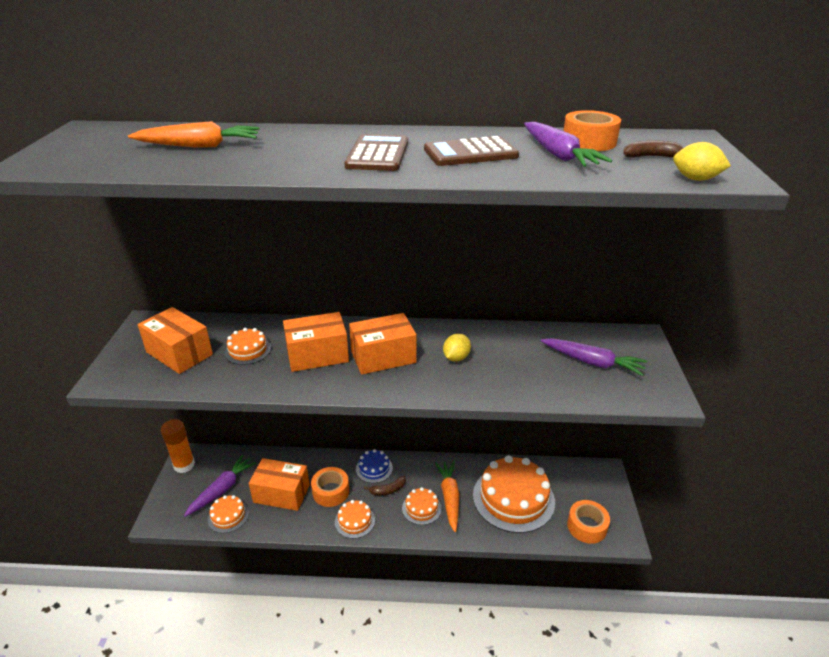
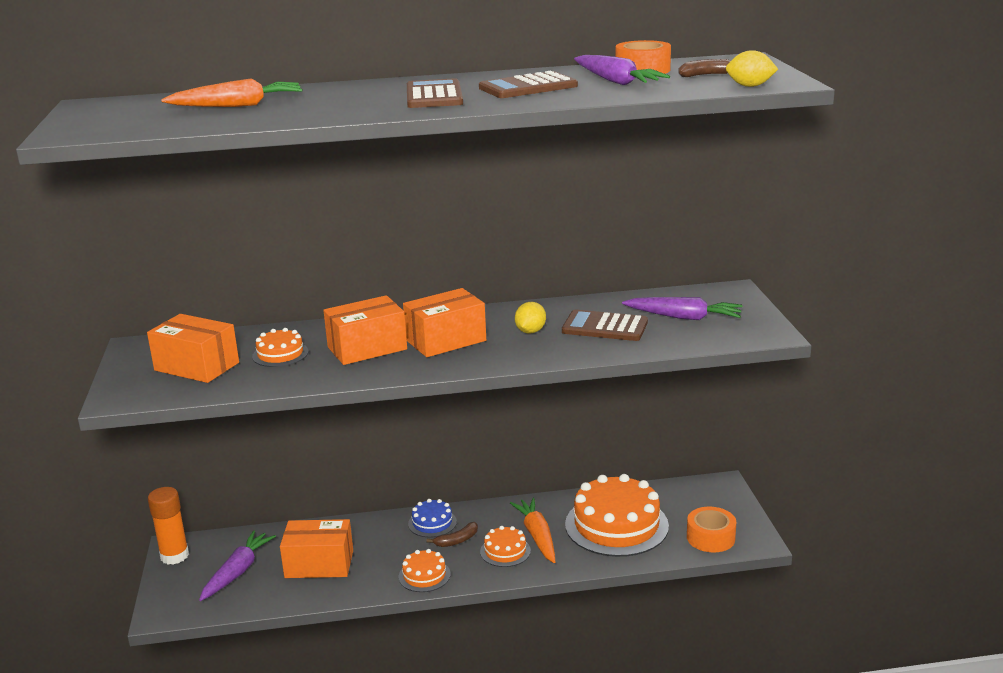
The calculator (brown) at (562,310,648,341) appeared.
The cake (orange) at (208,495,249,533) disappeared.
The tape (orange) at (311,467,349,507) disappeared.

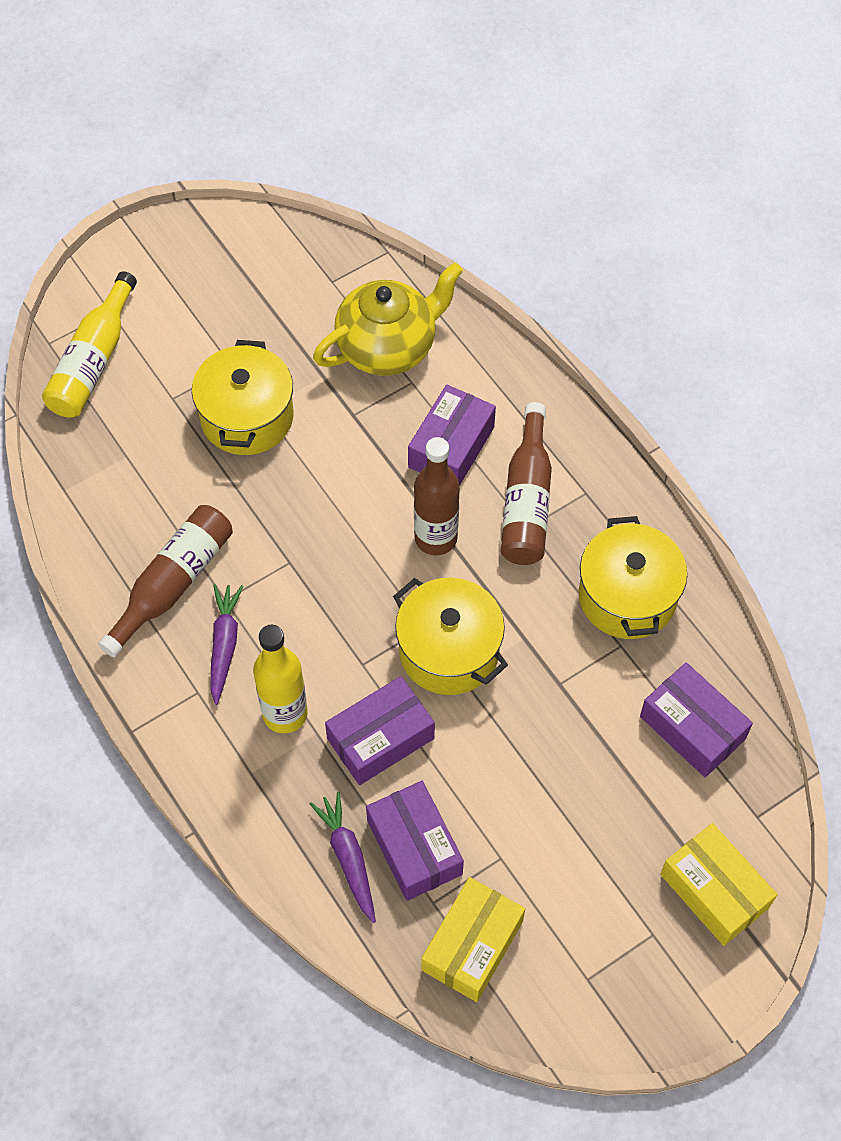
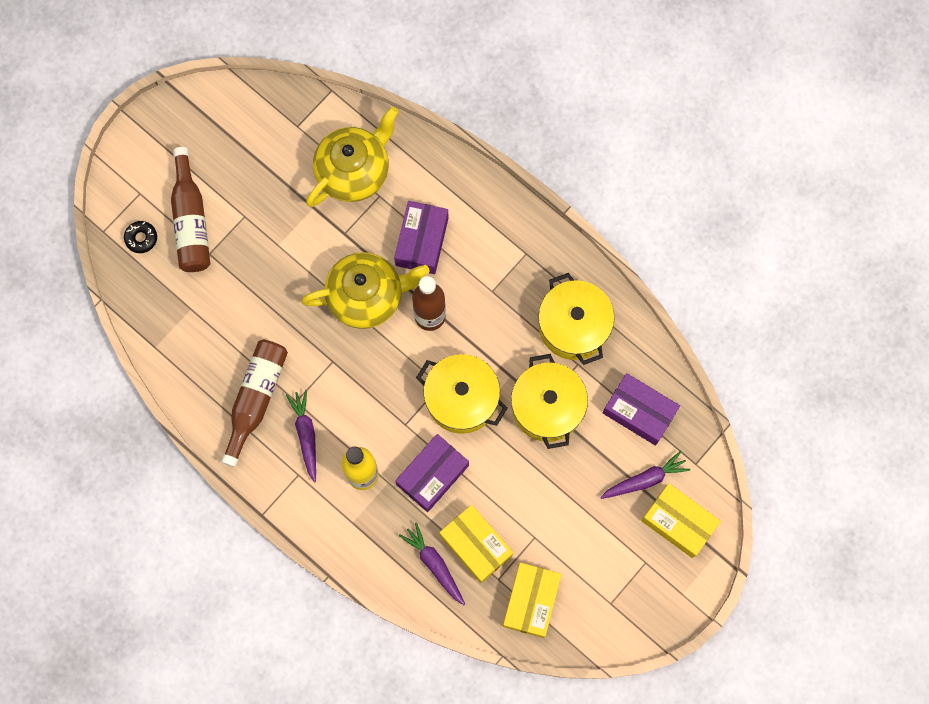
The bottle (yellow) at (42,271,137,418) was replaced by the donut (black) at (124,221,157,253).
The bottle (brown) moved from (501,402,552,565) to (171,147,210,272).
The teapot (yellow) at (301,252,429,329) appeared.
The box (purple) at (366,781,464,901) became the box (yellow) at (439,505,513,583).
The pot (yellow) moved from (192,340,293,455) to (511,354,588,449).
The carrot (purple) at (600,451,690,499) appeared.

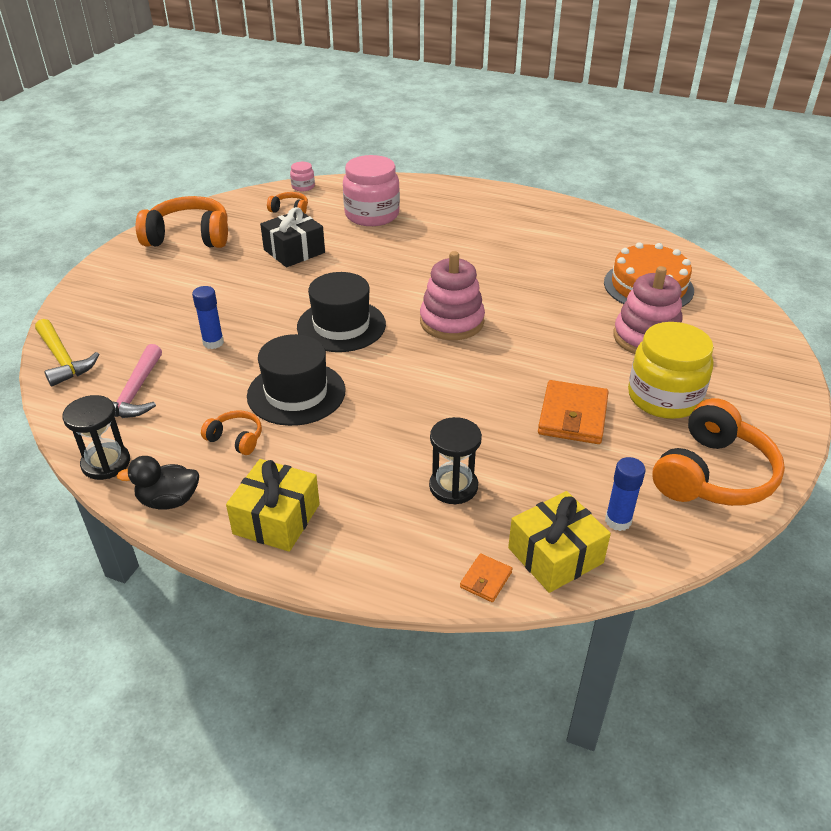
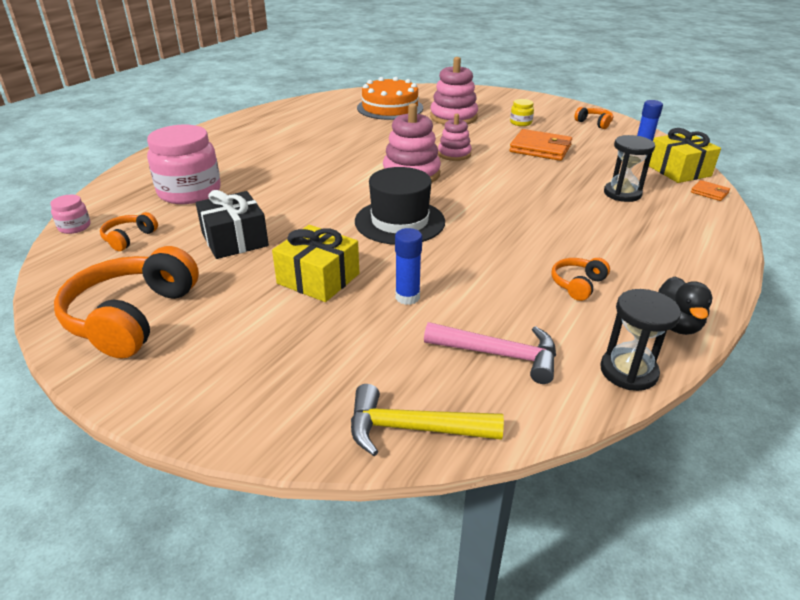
The gift (yellow) moved from (226,459,320,552) to (272,225,359,302).
The hammer (yellow) at (35,319,99,386) turned 150 degrees counterclockwise.
The stacking toy (pink) at (438,114,472,161) appeared.
The jar (yellow) at (628,322,714,419) changed to 0.45 times the size.
The headphones (orange) at (652,398,785,506) changed to 0.47 times the size.
The hat (black) at (247,334,345,426) disappeared.

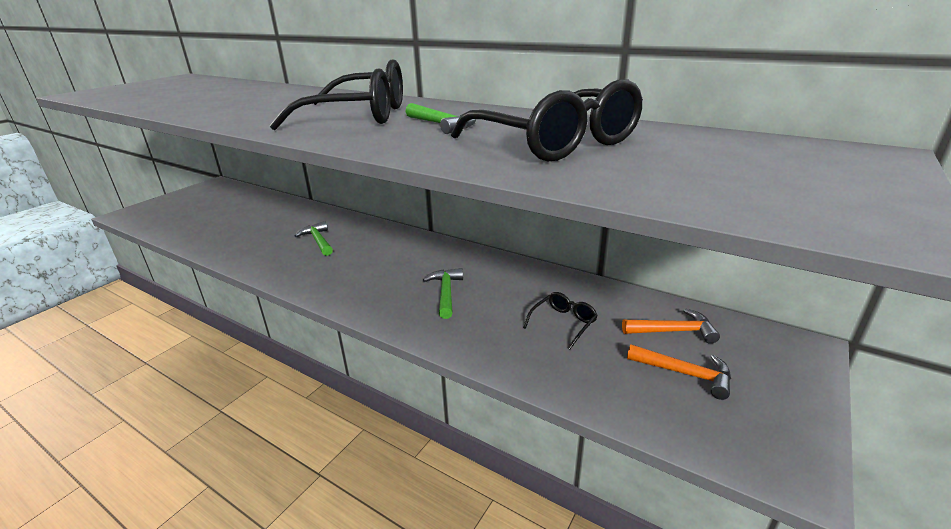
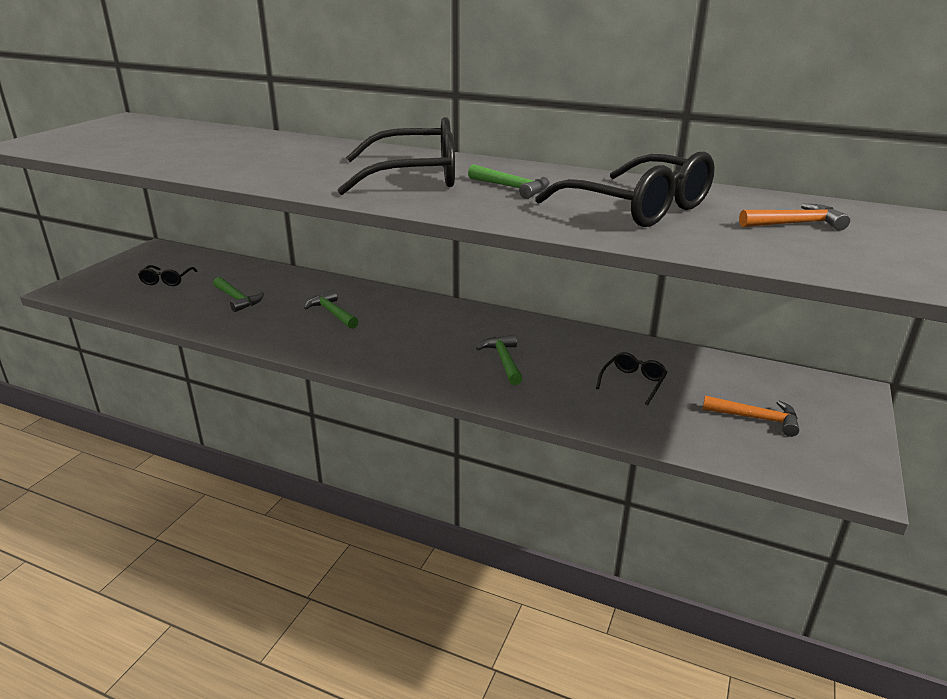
The glasses (black) at (138,265,197,286) appeared.
The hammer (green) at (213,277,264,312) appeared.
The hammer (orange) moved from (622,309,720,344) to (739,204,850,231).

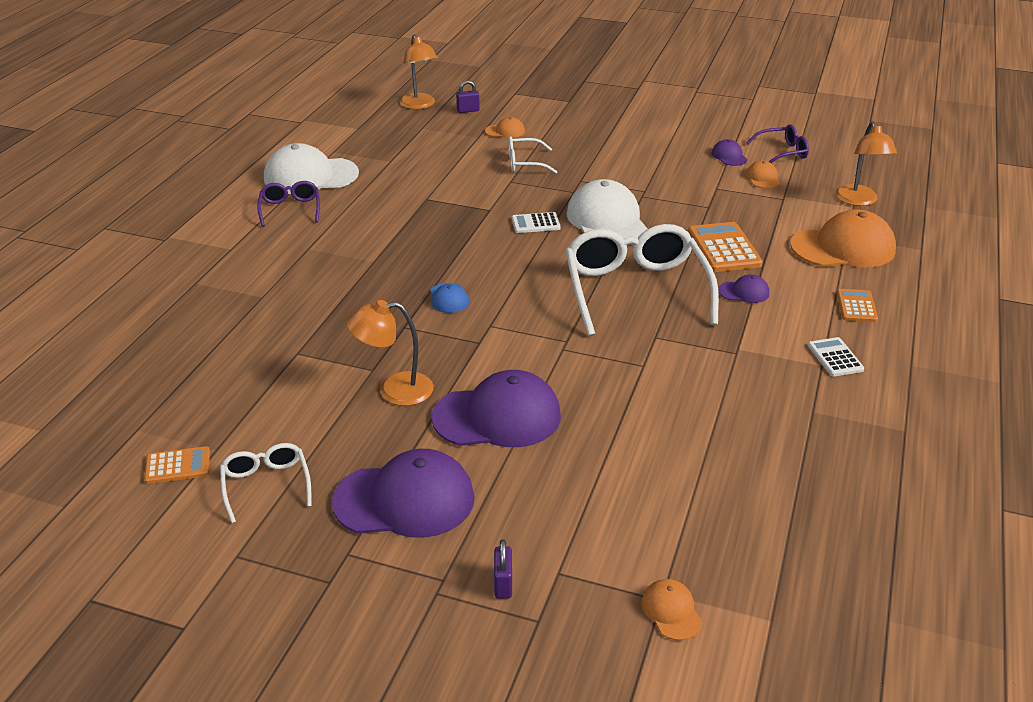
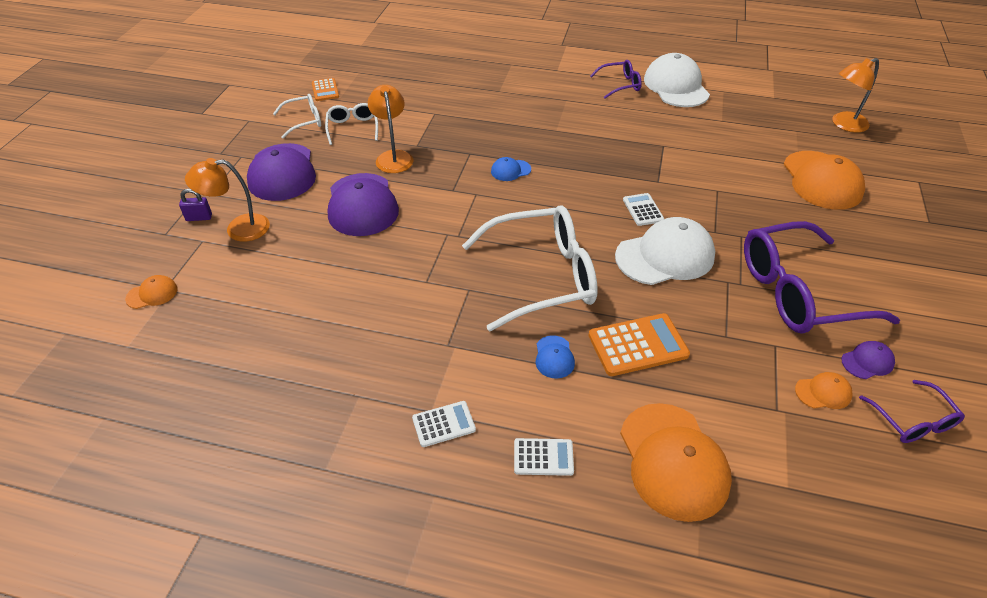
The lamp (orange) moved from (835,122,897,206) to (185,158,270,242).
The glasses (white) moved from (508,136,557,174) to (325,103,378,145).
The calculator (orange) at (837,289,878,322) became the calculator (white) at (514,438,574,476).
The cap (purple) at (718,274,769,303) became the cap (blue) at (536,335,575,379).
The glasses (purple) at (744,221,900,334) appeared.
The cap (orange) at (485,117,525,138) changed to 2.19 times the size.
The padlock (purple) at (456,80,480,113) disappeared.

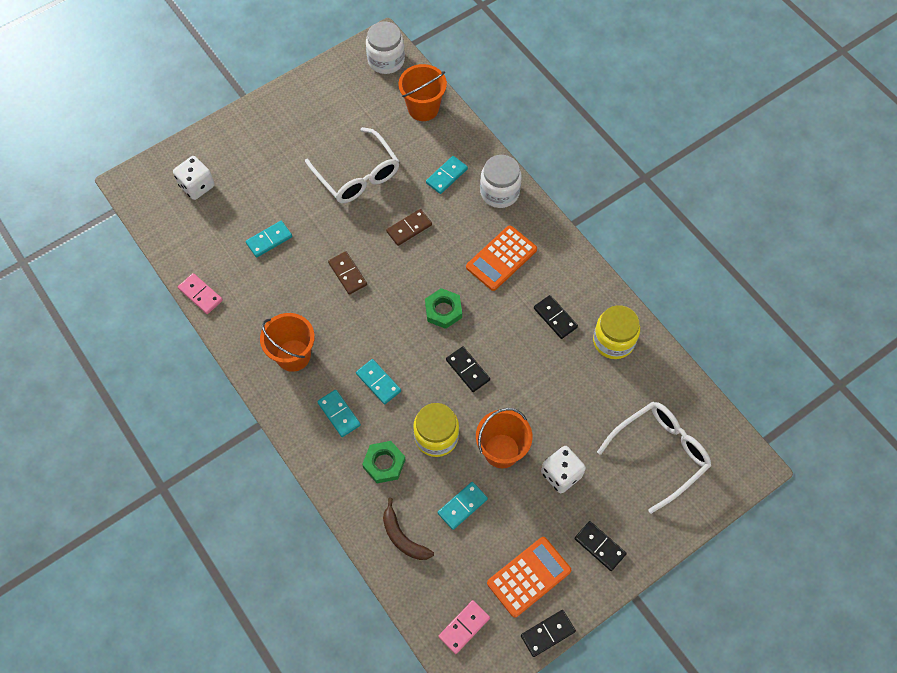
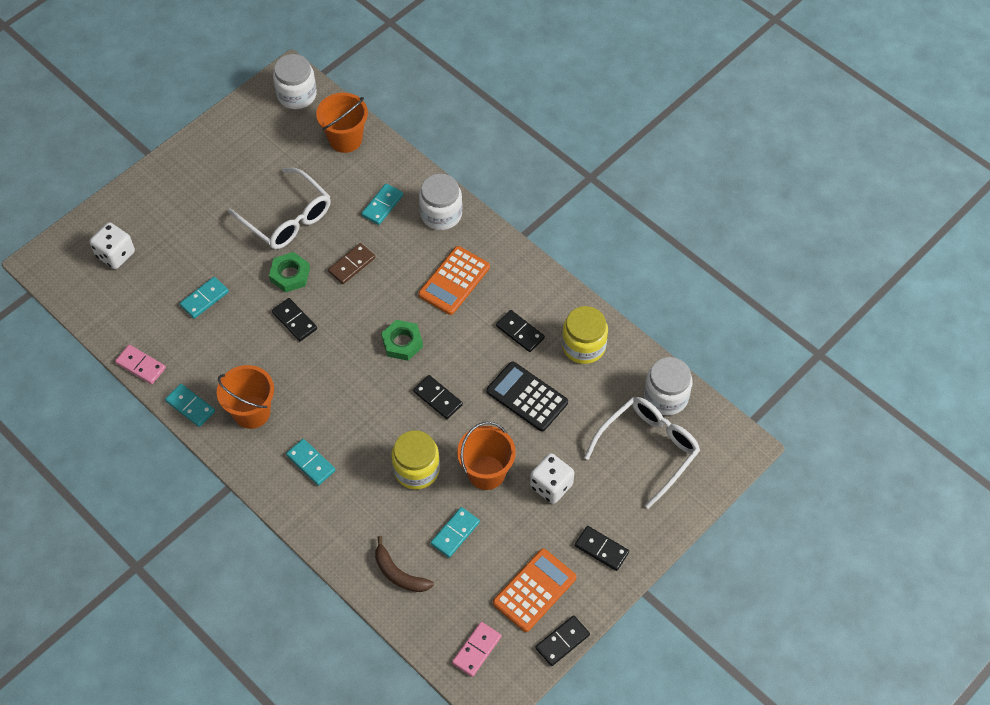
The domino (turquoise) moved from (356,359,401,404) to (165,384,215,427).
The nut (green) moved from (362,441,405,483) to (269,252,310,293).
The domino (brown) at (328,251,367,295) became the domino (black) at (272,298,317,341).
The calculator (black) at (487,362,568,431) appeared.
The jar (white) at (644,357,693,415) appeared.

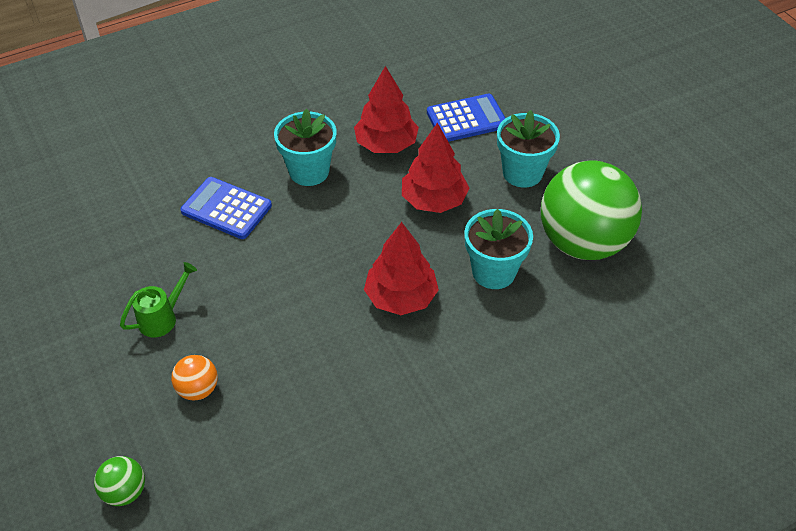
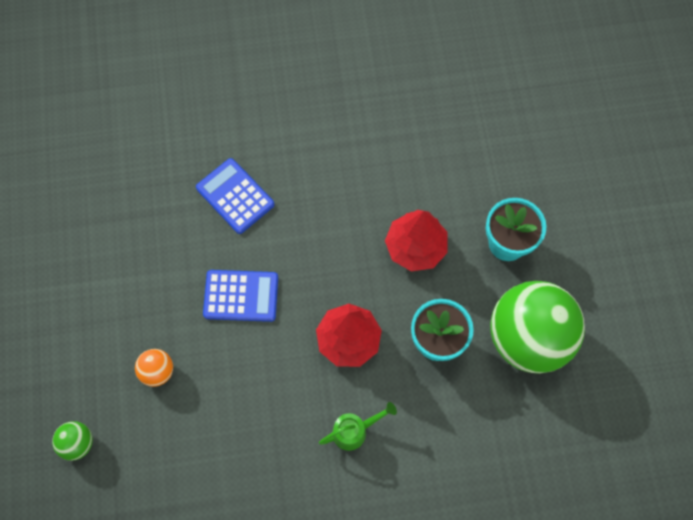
The calculator (blue) moved from (427,94,505,142) to (203,270,278,322).
The watering can (green) moved from (120,262,197,337) to (319,402,397,451).
The flower pot (turquoise) at (274,109,336,186) disappeared.
The tree (red) at (354,66,419,153) disappeared.

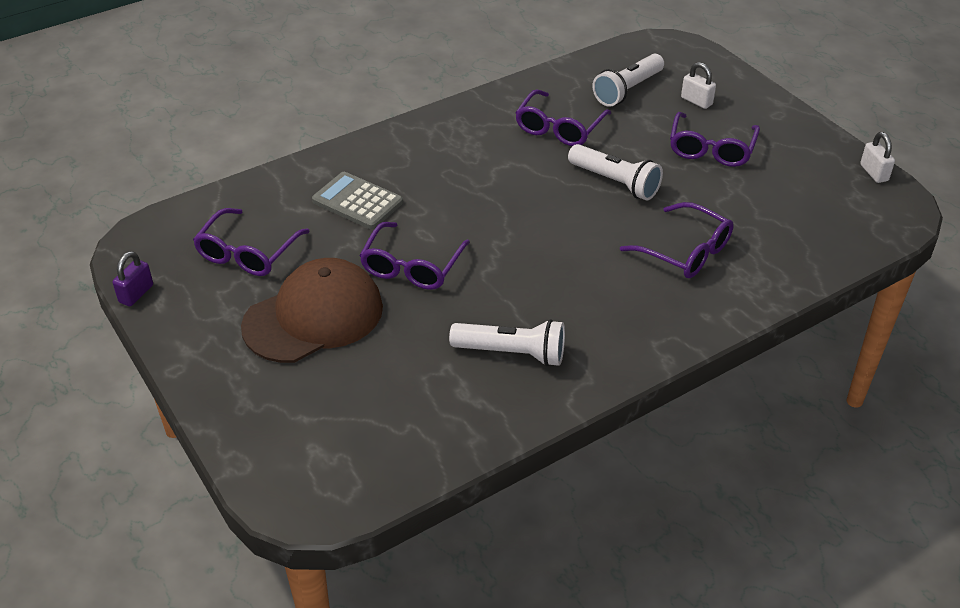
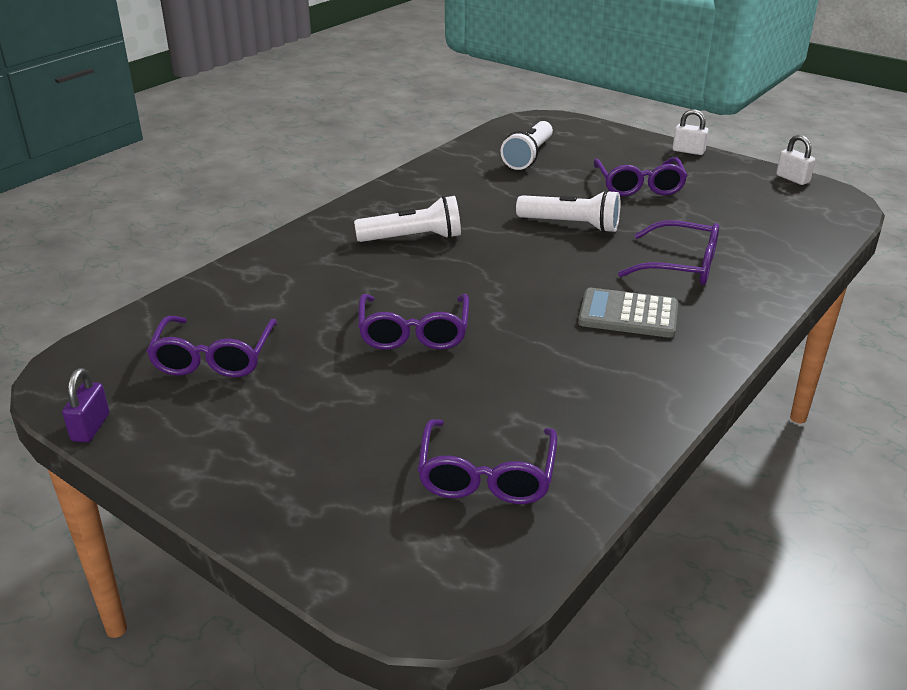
The flashlight (white) moved from (449,319,565,366) to (354,196,461,242).
The glasses (purple) moved from (515,89,611,146) to (418,419,557,504).
The calculator (grey) moved from (312,172,403,229) to (578,288,678,338).
The padlock (white) moved from (681,62,716,109) to (673,109,709,155).
The cap (brown) at (241,258,383,363) disappeared.

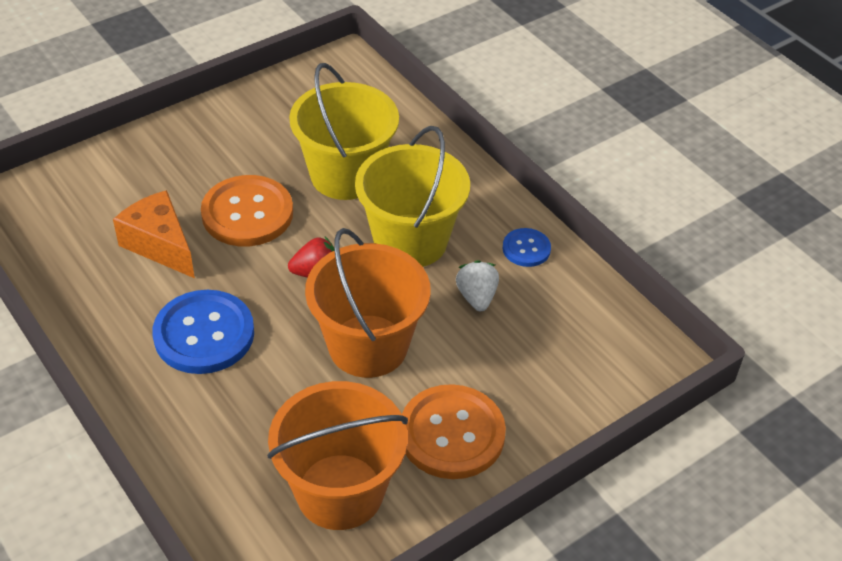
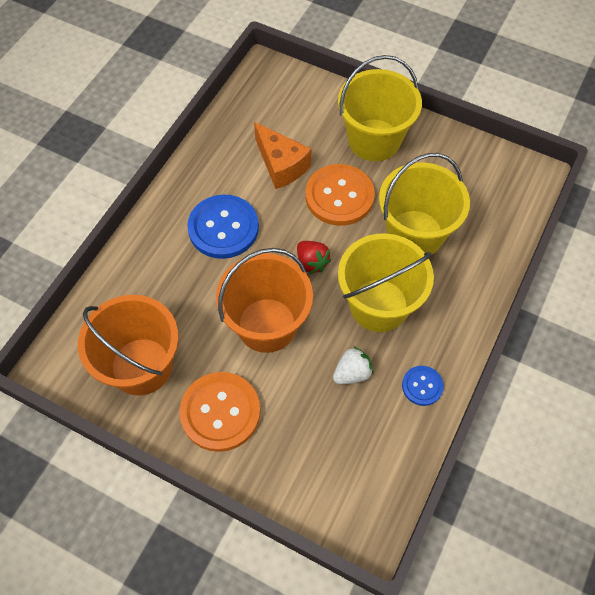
The cheese (orange) at (113,190,195,278) turned 120 degrees clockwise.
The bucket (yellow) at (338,55,422,161) appeared.

